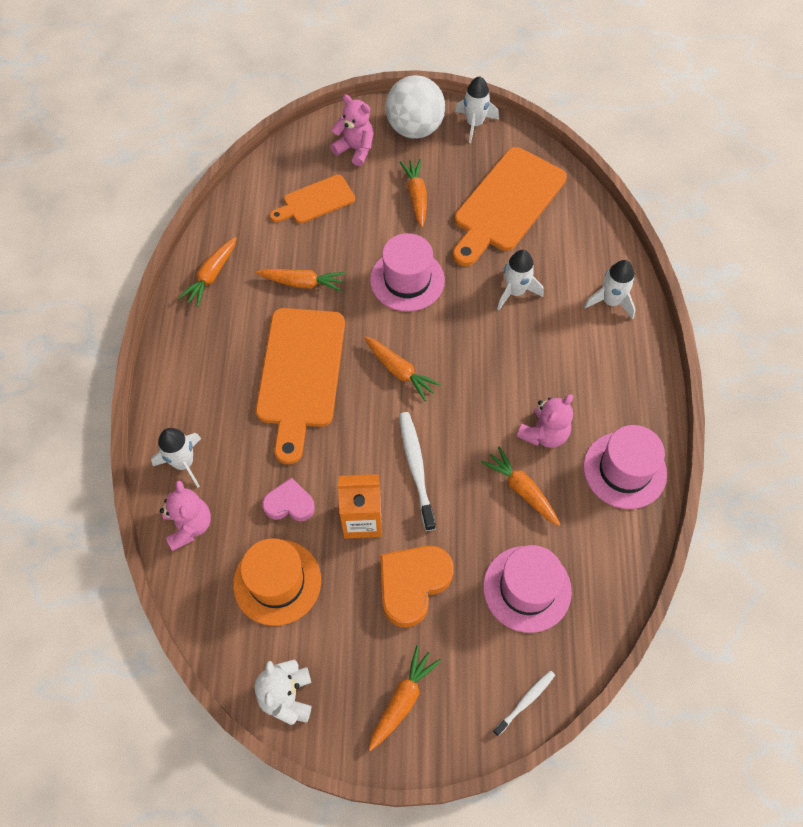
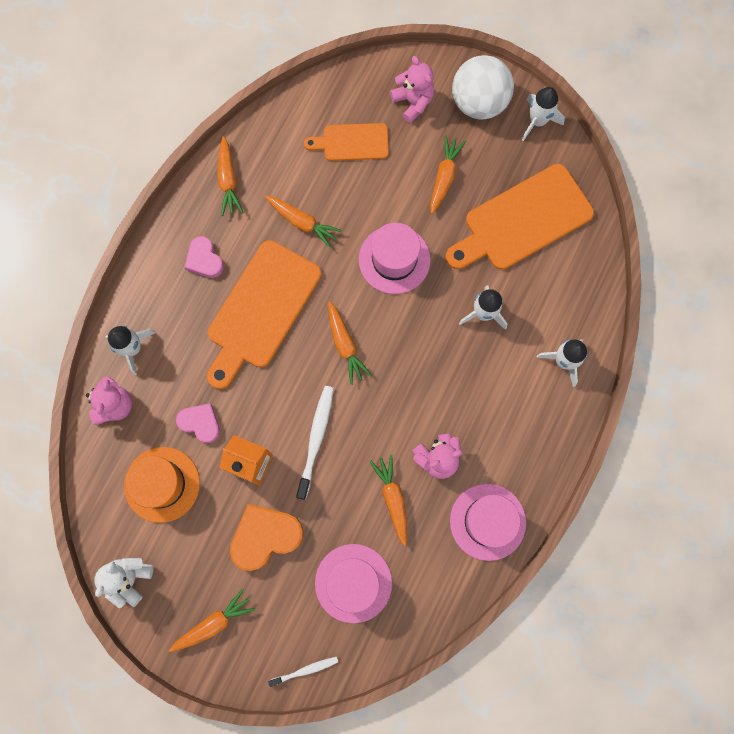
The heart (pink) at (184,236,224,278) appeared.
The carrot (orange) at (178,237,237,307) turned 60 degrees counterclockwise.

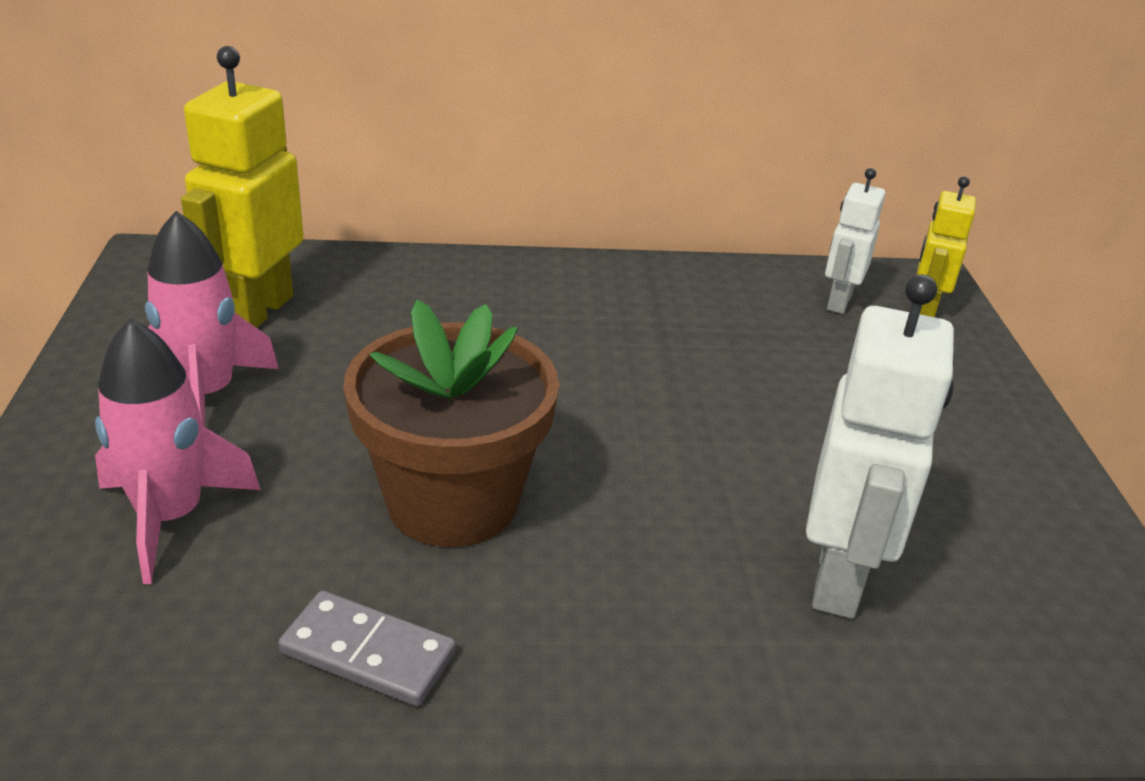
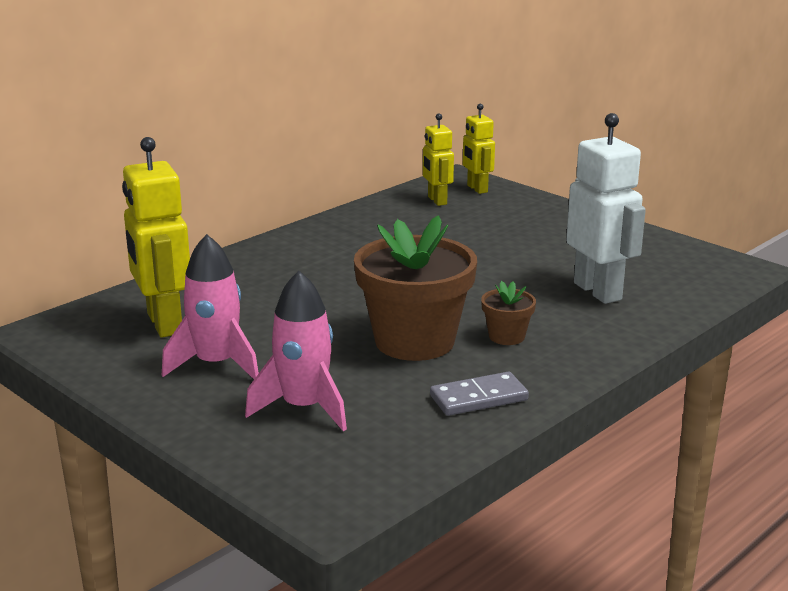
The robot (white) at (825,168,885,314) became the robot (yellow) at (423,113,454,206).
The flower pot (brown) at (481,281,536,345) appeared.

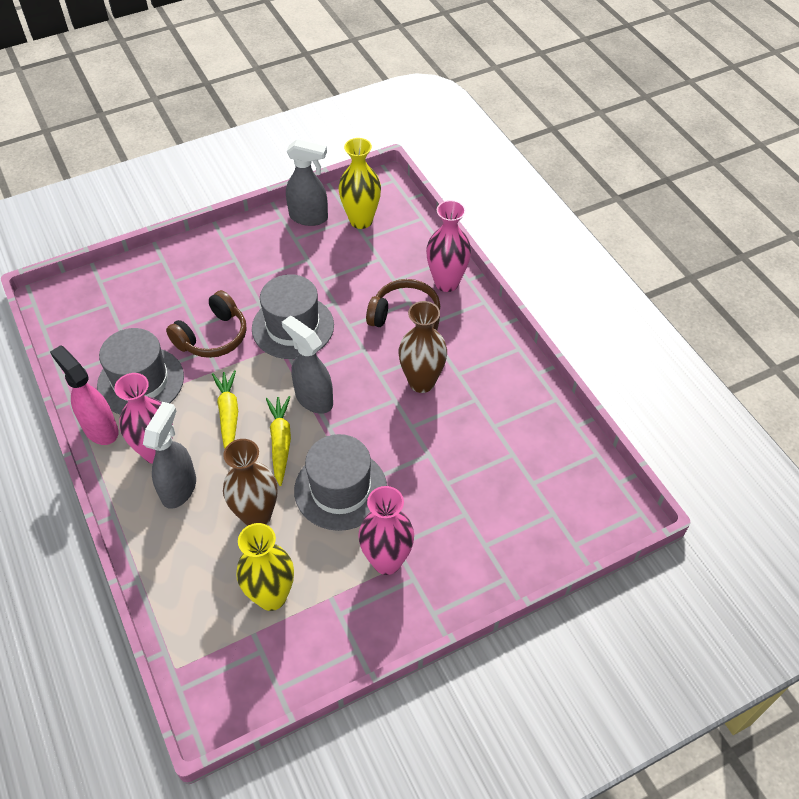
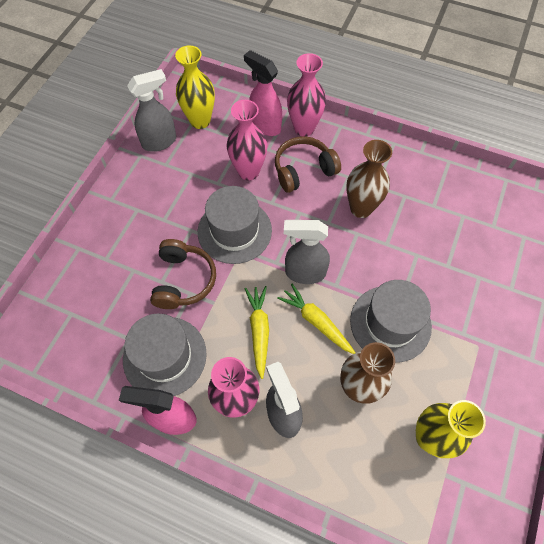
The vase (pink) moved from (358,486,414,575) to (227,100,268,180).
The spray bottle (pink) at (244,50,282,136) appeared.
The carrot (yellow) at (212,370,238,449) turned 45 degrees clockwise.

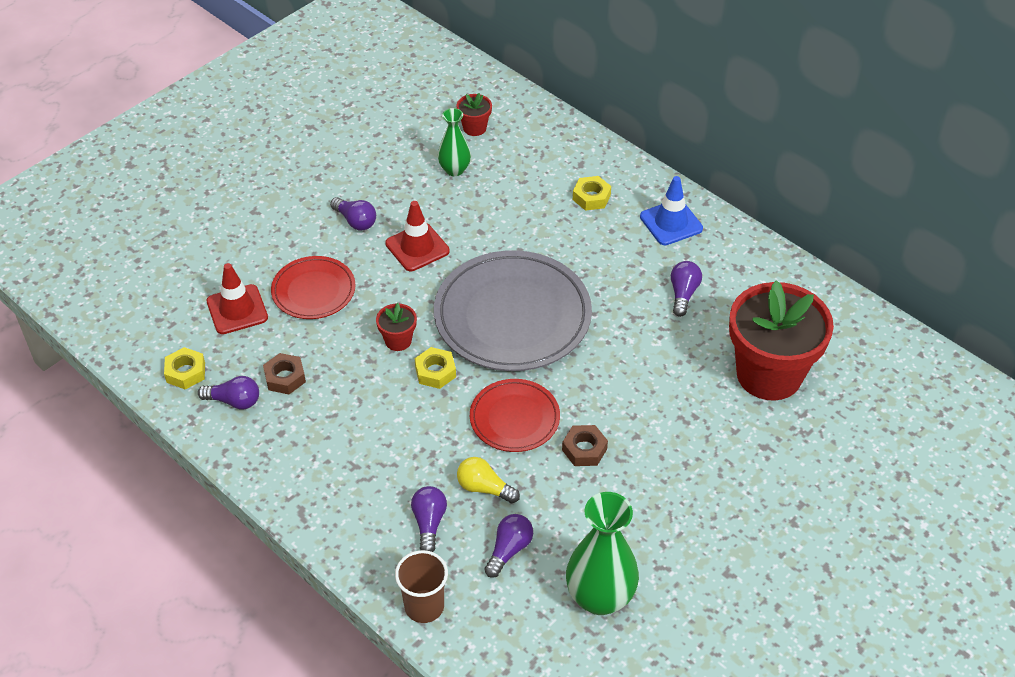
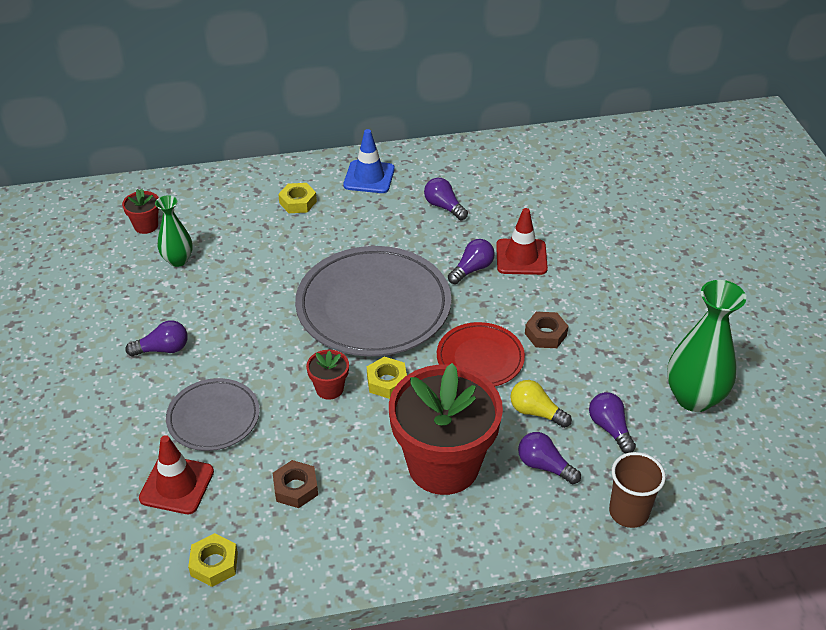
The plate (red) at (271,256,356,319) became the plate (grey) at (166,378,260,451).
The flower pot (red) moved from (729,280,834,400) to (389,363,503,495).
The light bulb (purple) moved from (198,376,259,410) to (448,239,495,284).
The traffic cone (red) moved from (385,201,450,271) to (496,208,548,275).
The light bulb (yellow) at (457,457,520,503) turned 60 degrees clockwise.

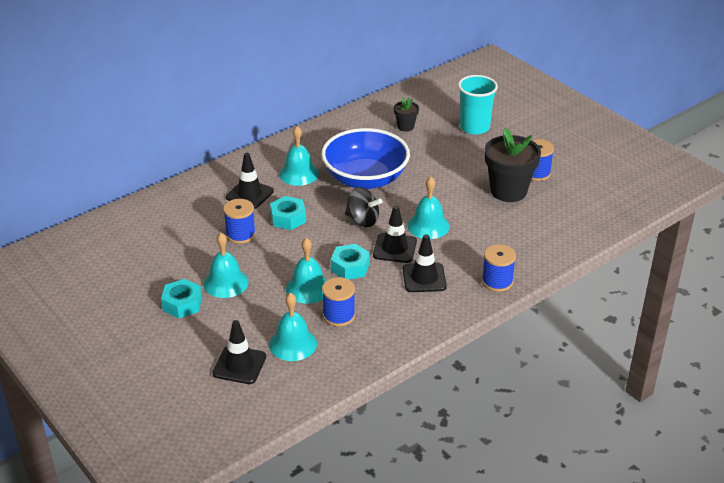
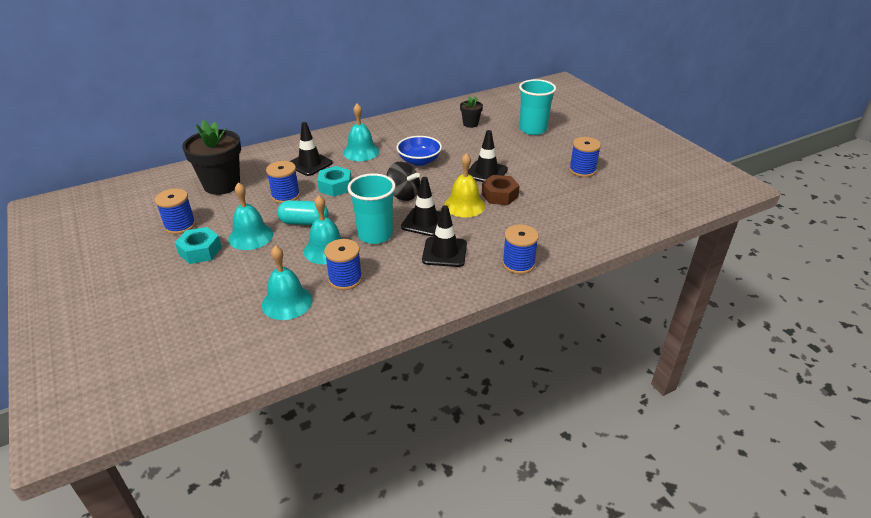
The spool (blue) at (155,188,196,234) appeared.
The flower pot (black) moved from (485,129,541,202) to (182,120,241,195).
The capsule (turquoise) at (277,200,329,225) appeared.
The nut (turquoise) at (331,244,370,279) was replaced by the cup (turquoise) at (348,173,396,244).
The bowl (blue) at (321,128,410,189) changed to 0.55 times the size.
The bell (turquoise) at (407,177,450,239) became the bell (yellow) at (444,153,485,217).
The traffic cone (black) moved from (212,320,266,384) to (468,130,508,182).
The nut (brown) at (482,175,520,205) appeared.

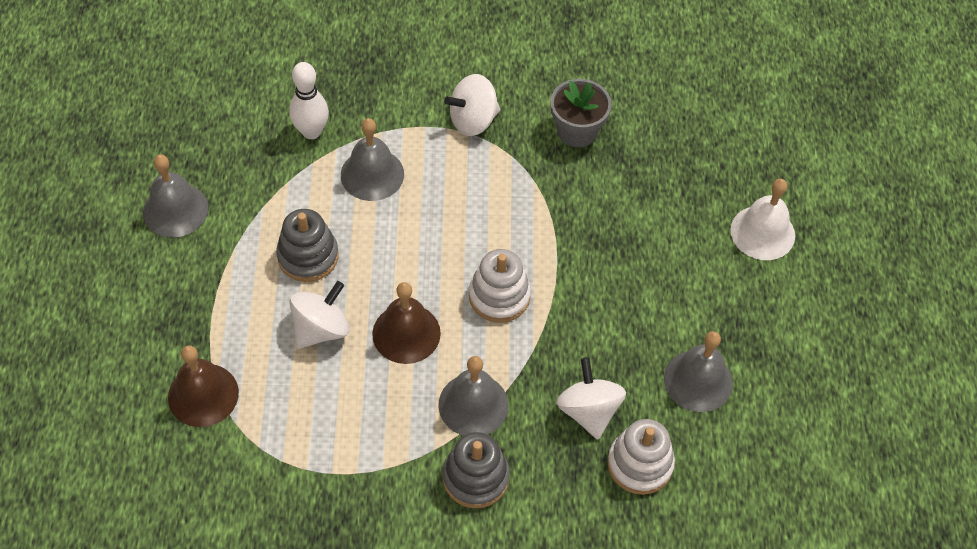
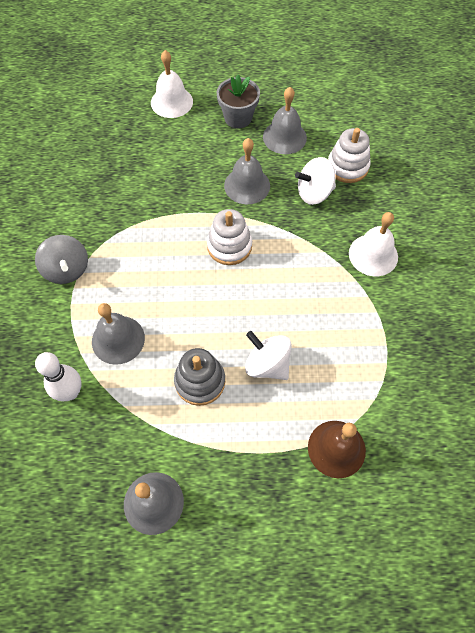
The spinning top (white) at (444,74,500,136) became the spinning top (grey) at (35,235,88,284).
The flower pot (grey) moved from (550,79,612,147) to (216,75,260,128).
The bell (grey) moved from (438,356,508,436) to (224,138,270,204).
The stacking toy (grey) at (443,432,510,508) was replaced by the bell (white) at (349,212,398,276).
The bell (brown) at (372,282,441,364) disappeared.

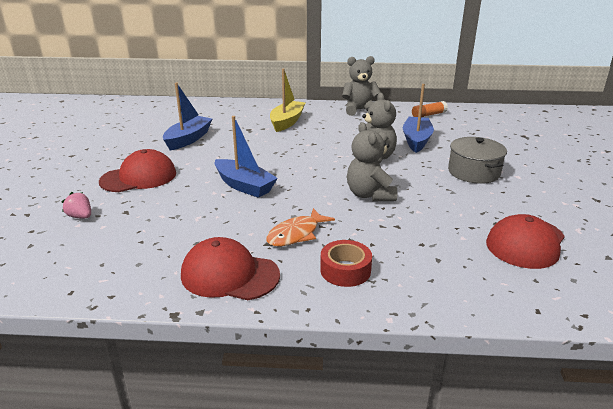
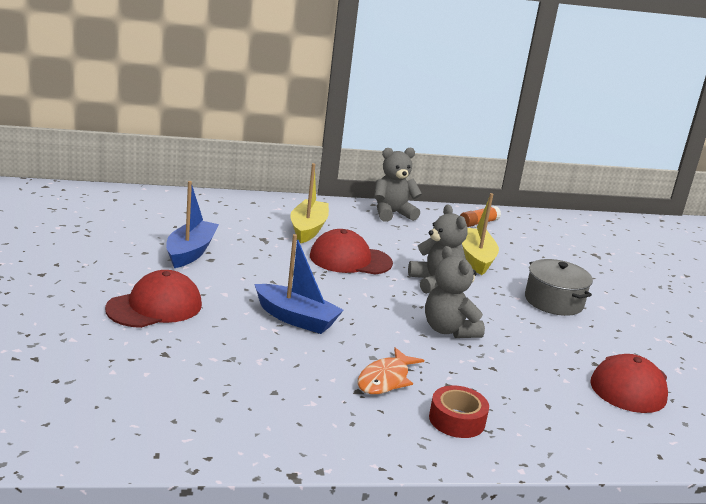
The cap (red) moved from (181,237,280,300) to (310,229,393,275).
The boat (blue) at (403,84,434,153) became the boat (yellow) at (462,193,499,275).
The strawberry (pink) at (62,192,91,218) disappeared.

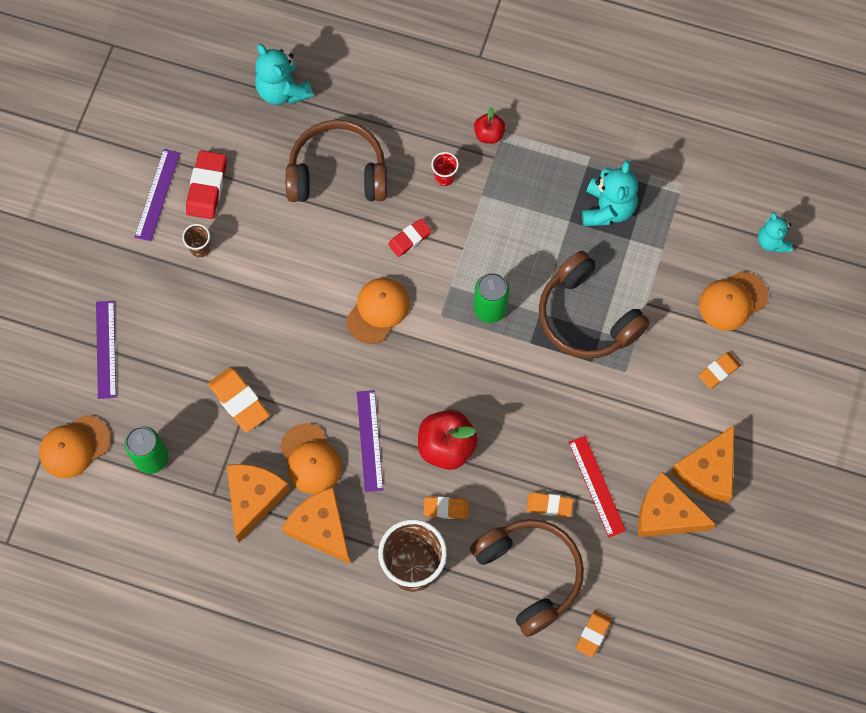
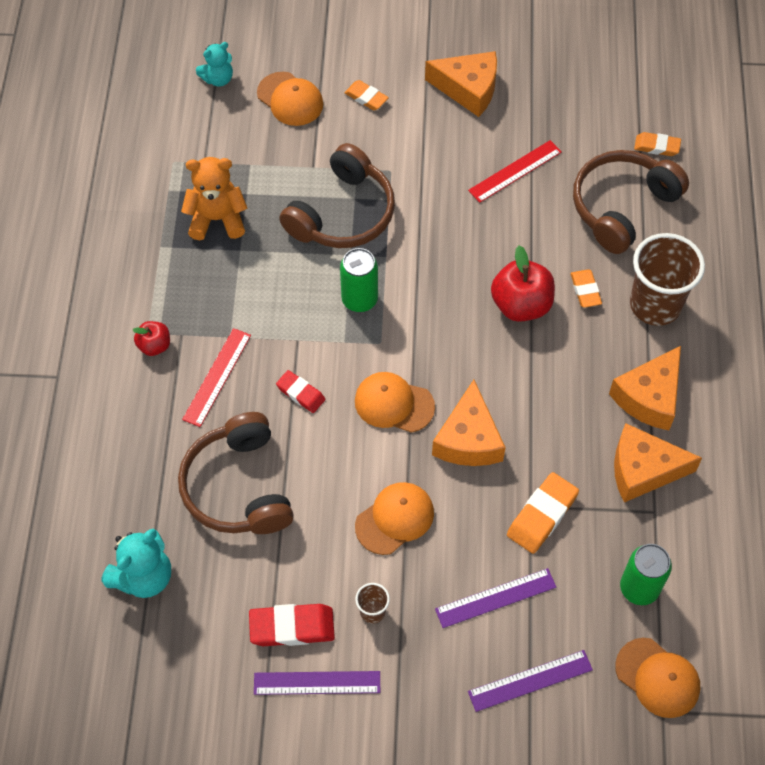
The teddy bear (turquoise) at (582,160,638,226) became the teddy bear (orange) at (181,157,247,240).
The cup (red) at (431,152,459,186) was replaced by the ruler (red) at (182,328,251,427).
The cap (orange) moved from (280,423,342,494) to (355,482,434,555).
The cheese (orange) moved from (638,472,716,537) to (432,380,506,466).
The ruler (purple) moved from (357,390,383,492) to (435,568,556,628).
The eraser (orange) at (526,492,573,517) disappeared.

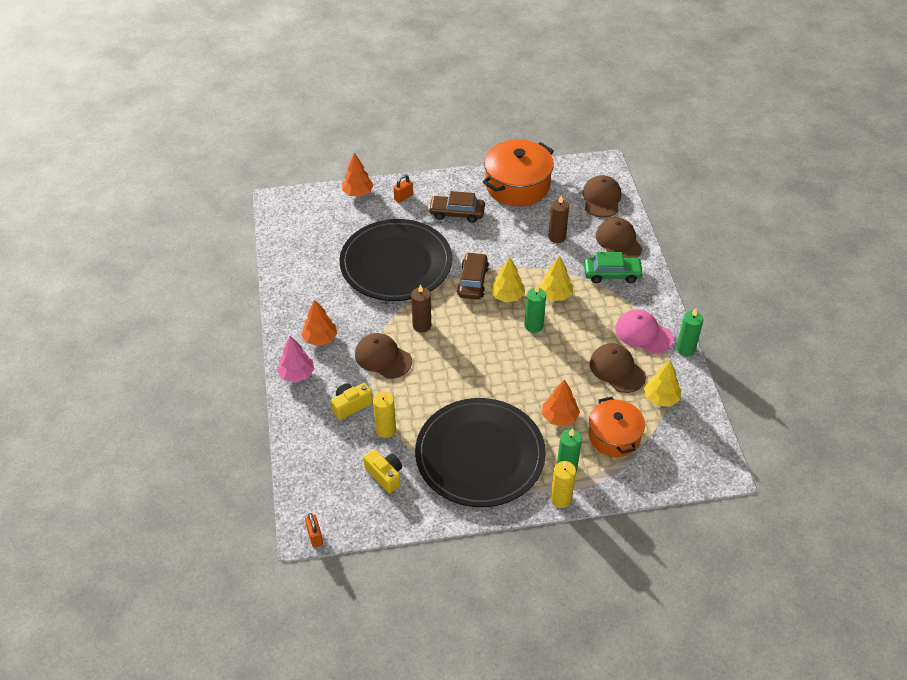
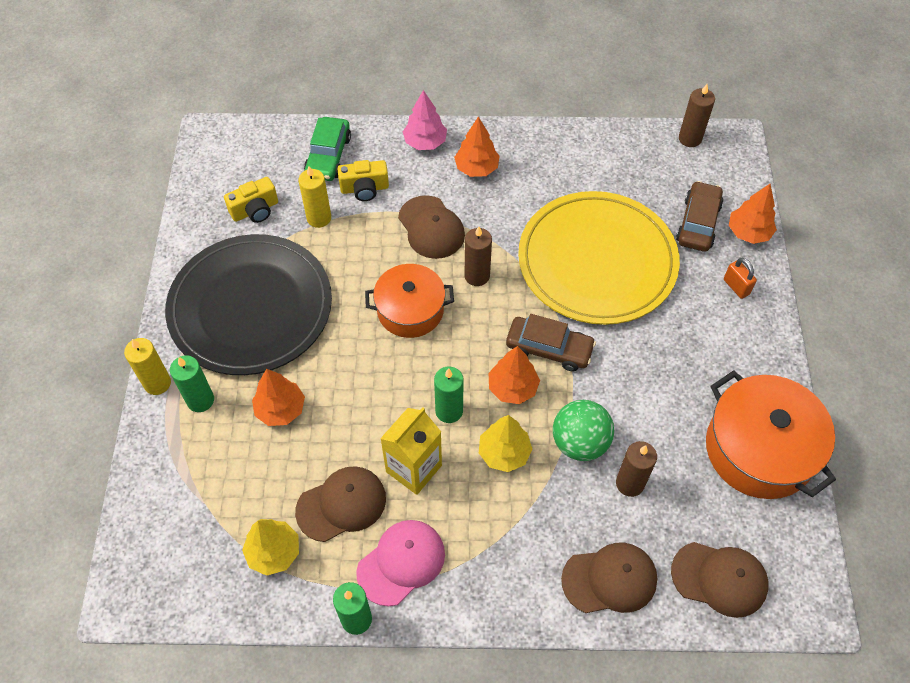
The car (green) moved from (584,252,644,283) to (304,117,351,181).
The camera (yellow) at (331,383,373,420) turned 105 degrees clockwise.
The pot (orange) moved from (589,397,645,457) to (365,264,454,338).
The carton (yellow) at (380,408,442,495) appeared.
The cap (brown) at (355,333,412,379) turned 105 degrees clockwise.
The tree (yellow) at (490,257,525,302) became the tree (orange) at (489,346,540,404).
The plate (black) at (340,219,453,301) became the plate (yellow) at (518,191,680,325).
The ball (green) at (553,400,614,461) appeared.
The car (brown) moved from (428,191,485,223) to (676,181,723,252).
The candle (brown) at (679,84,715,147) appeared.
The padlock (orange) at (305,513,323,547) disappeared.

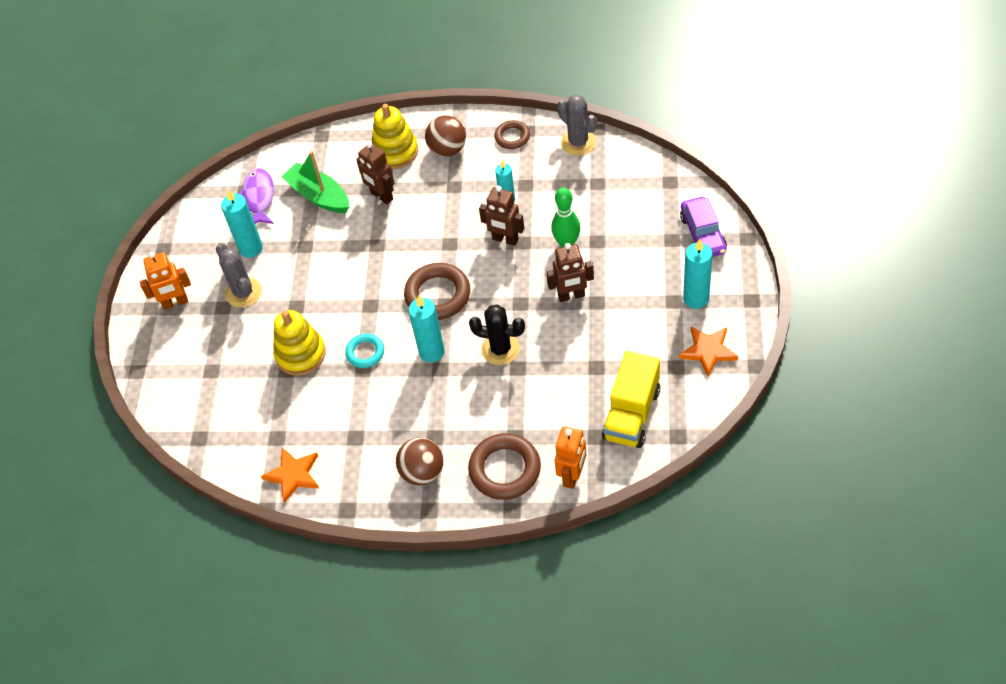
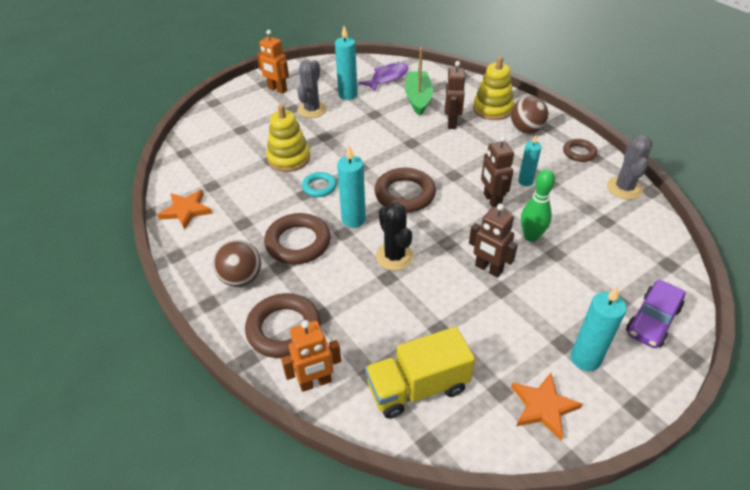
The ring (brown) at (264,213,331,265) appeared.

